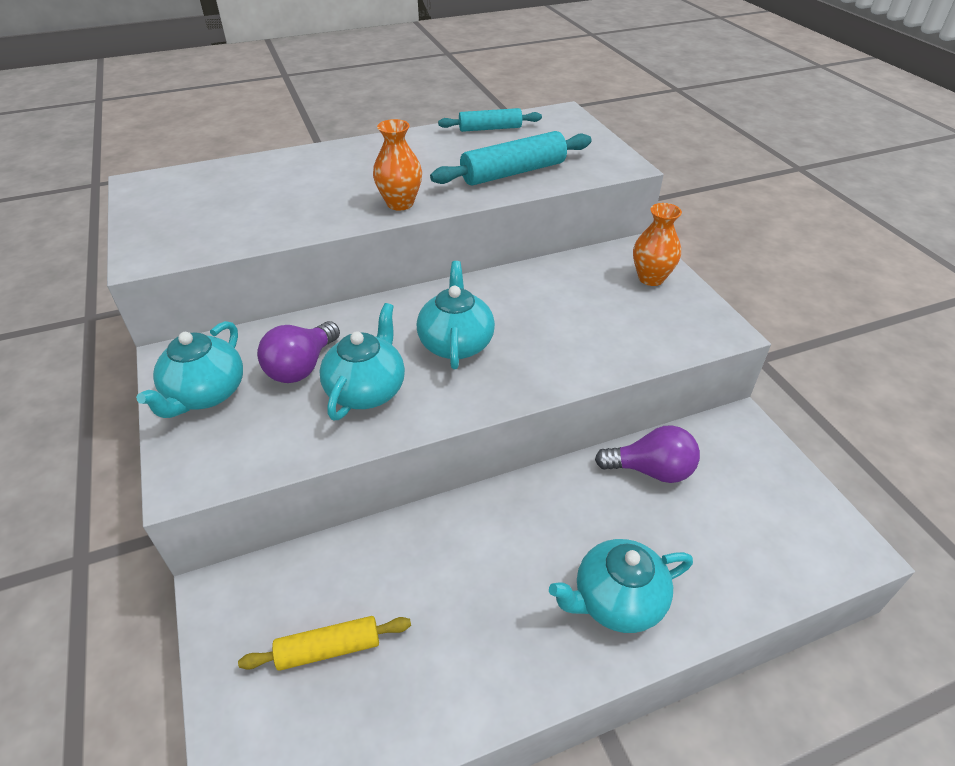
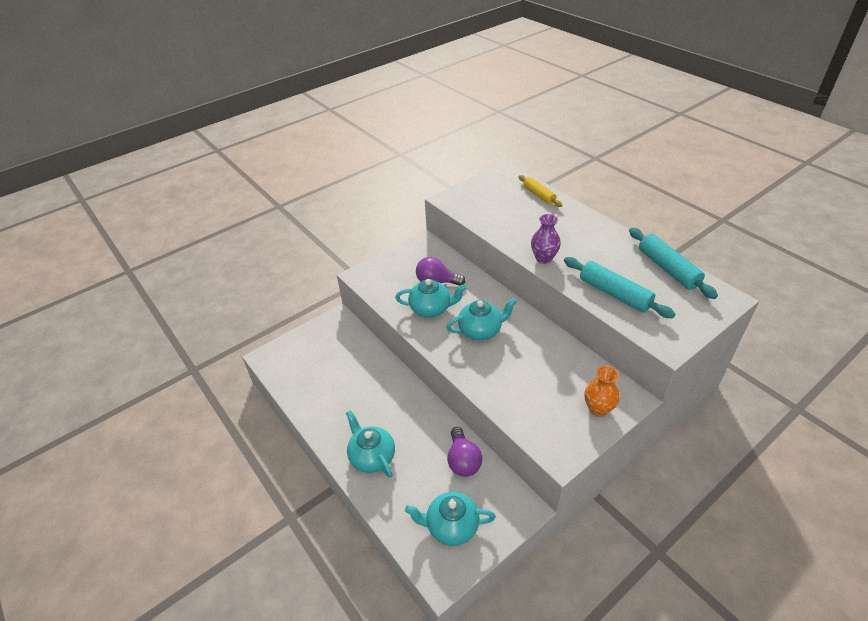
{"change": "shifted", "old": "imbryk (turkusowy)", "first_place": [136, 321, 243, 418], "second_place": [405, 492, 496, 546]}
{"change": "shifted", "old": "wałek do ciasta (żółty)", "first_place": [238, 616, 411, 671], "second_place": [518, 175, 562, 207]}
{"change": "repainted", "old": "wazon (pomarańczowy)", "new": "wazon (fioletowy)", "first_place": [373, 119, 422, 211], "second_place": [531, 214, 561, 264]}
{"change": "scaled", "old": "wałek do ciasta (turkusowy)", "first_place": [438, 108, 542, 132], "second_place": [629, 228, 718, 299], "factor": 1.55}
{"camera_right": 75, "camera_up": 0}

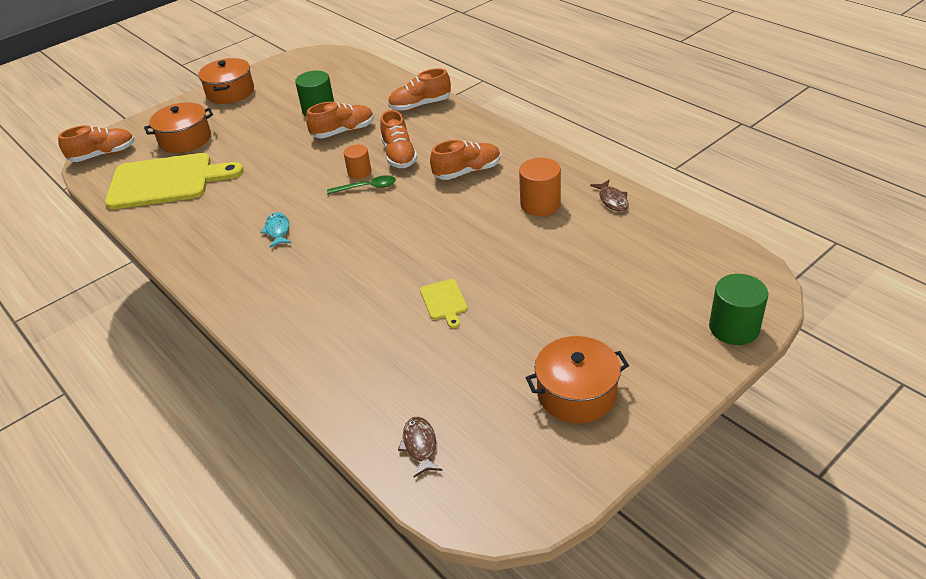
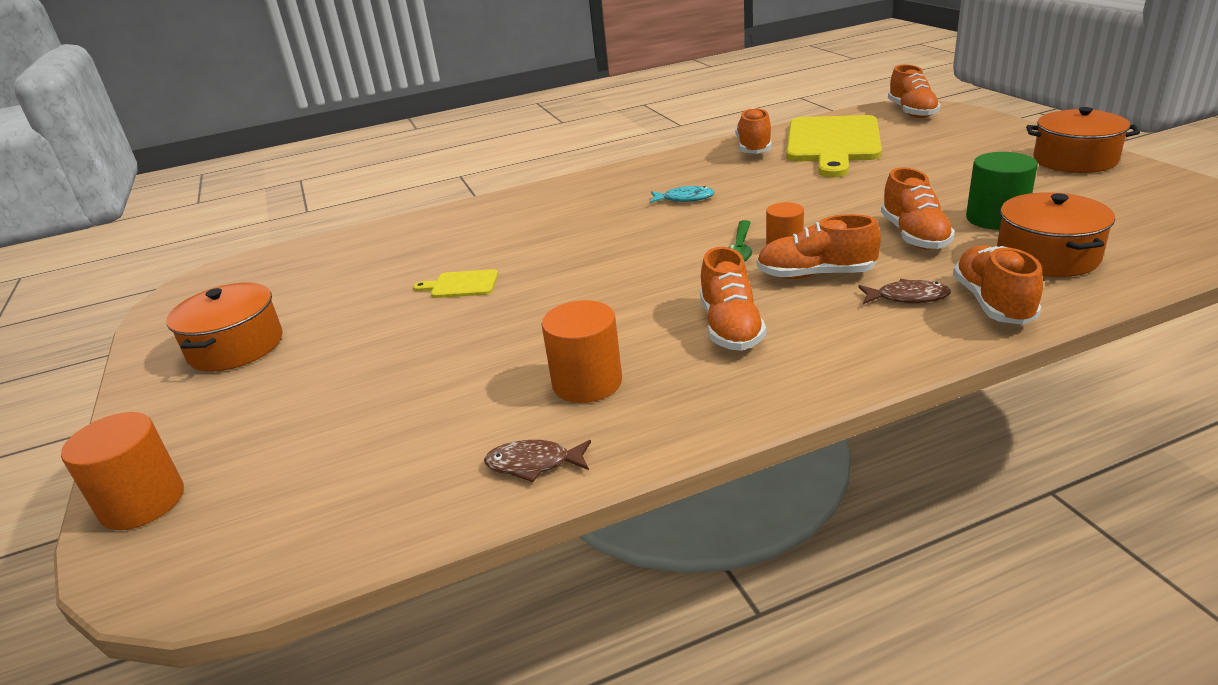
{"change": "shifted", "old": "garnek (pomarańczowy)", "first_place": [144, 102, 213, 153], "second_place": [997, 192, 1115, 277]}
{"change": "shifted", "old": "ryba (brązowy)", "first_place": [398, 417, 443, 477], "second_place": [858, 279, 951, 304]}
{"change": "repainted", "old": "walec (zielony)", "new": "walec (pomarańczowy)", "first_place": [709, 274, 768, 345], "second_place": [61, 412, 184, 530]}
{"change": "new", "new": "but (pomarańczowy)", "second_place": [735, 108, 772, 154]}
{"camera_right": 110, "camera_up": -10}

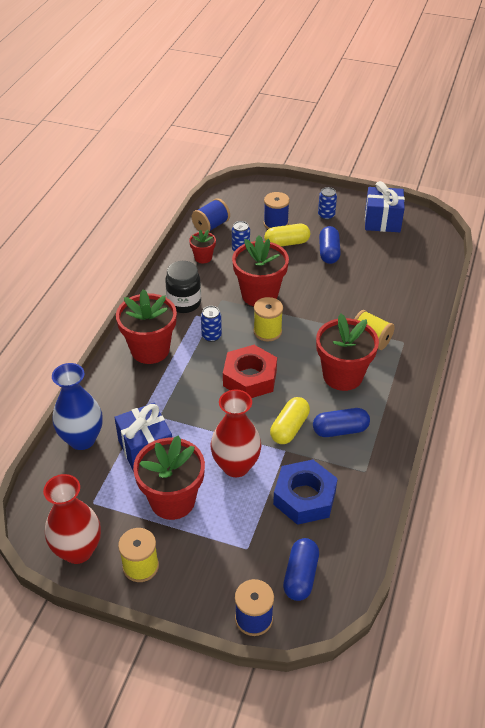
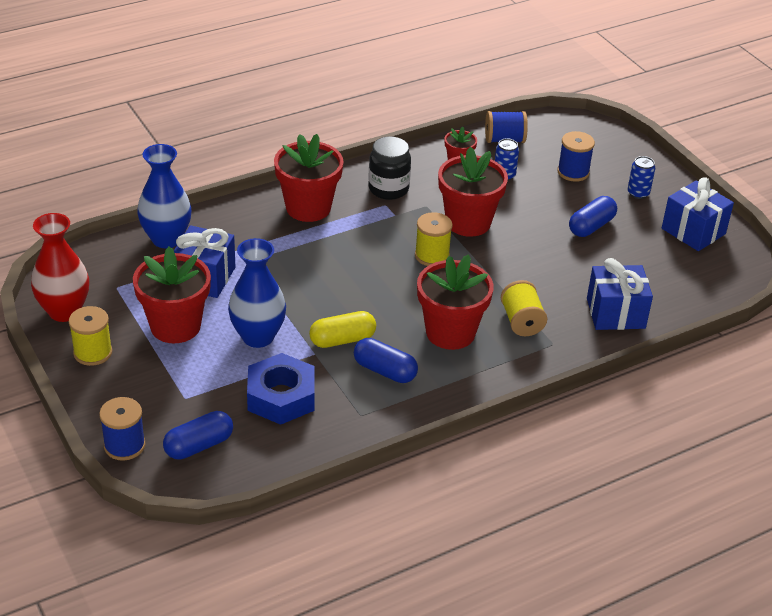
{"change": "gone", "old": "puszka (niebieski)", "first_place": [201, 306, 222, 342]}
{"change": "repainted", "old": "wazon (czerwony)", "new": "wazon (niebieski)", "first_place": [210, 390, 261, 477], "second_place": [228, 238, 286, 348]}
{"change": "gone", "old": "nakrętka (czerwony)", "first_place": [223, 345, 277, 398]}
{"change": "gone", "old": "kapsułka (żółty)", "first_place": [264, 224, 310, 247]}
{"change": "new", "new": "prezent (niebieski)", "second_place": [587, 258, 653, 330]}
{"camera_right": 40, "camera_up": -5}

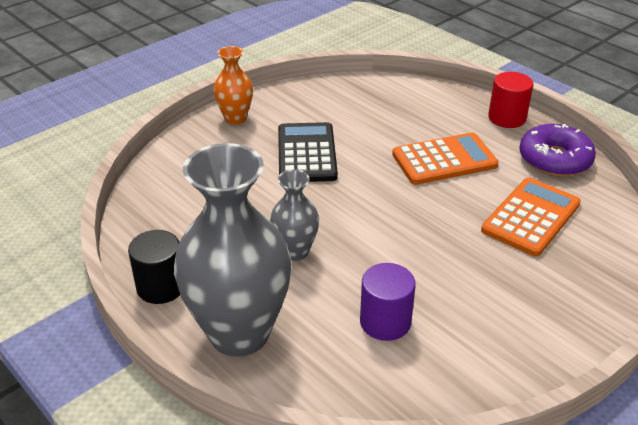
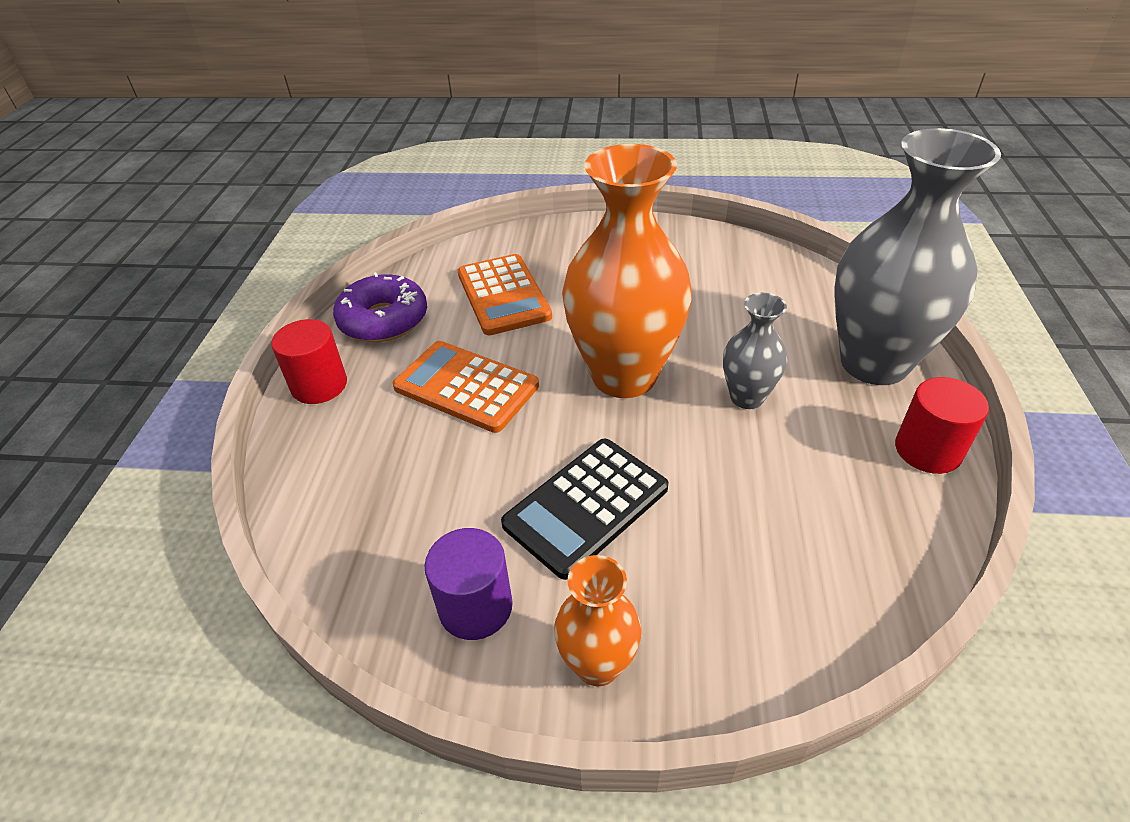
{"change": "repainted", "old": "walec (czarny)", "new": "walec (czerwony)", "first_place": [128, 230, 180, 304], "second_place": [895, 377, 989, 474]}
{"change": "shifted", "old": "walec (fioletowy)", "first_place": [360, 263, 416, 341], "second_place": [424, 528, 513, 640]}
{"change": "rotated", "old": "kalkulator (pomarańczowy)", "first_place": [481, 178, 581, 257], "second_place": [458, 254, 552, 335], "degrees": -105}
{"change": "new", "new": "wazon (pomarańczowy)", "second_place": [562, 144, 692, 398]}
{"camera_right": -130, "camera_up": 5}

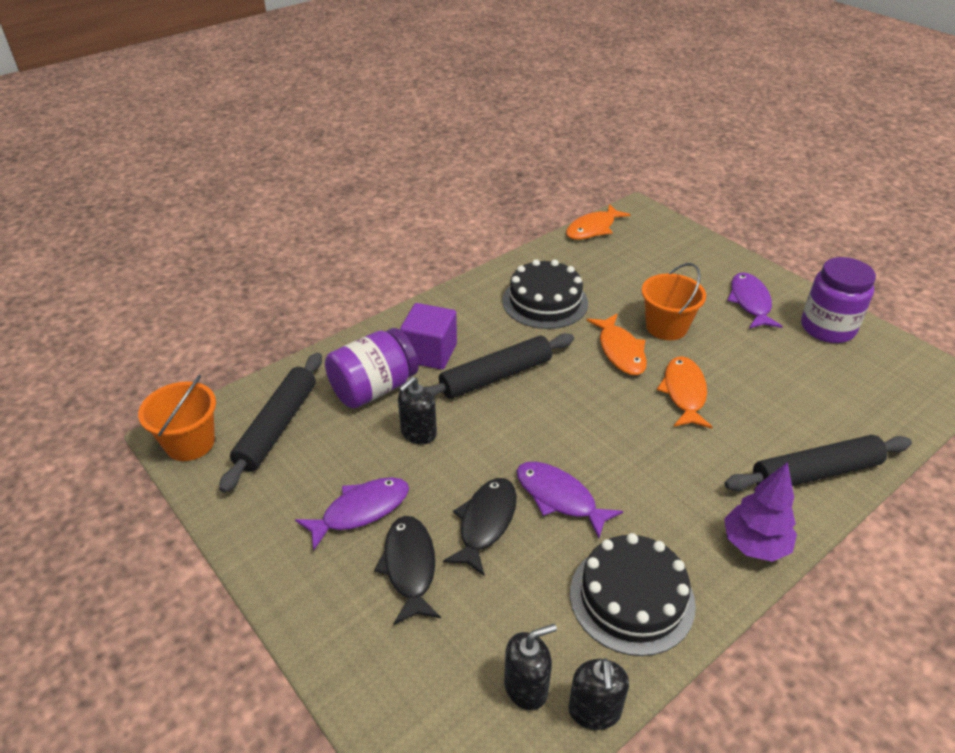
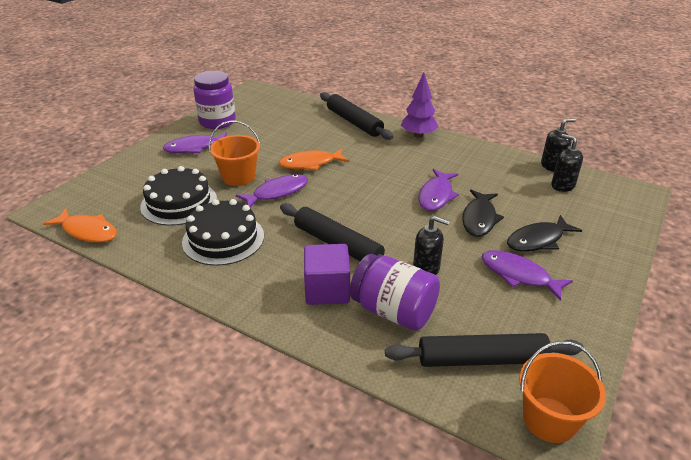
{"change": "rotated", "old": "ryba (czarny)", "first_place": [443, 478, 517, 576], "second_place": [462, 190, 504, 237], "degrees": -75}
{"change": "shifted", "old": "tort (czarny)", "first_place": [570, 533, 696, 656], "second_place": [140, 166, 217, 226]}
{"change": "repainted", "old": "ryba (pomarańczowy)", "new": "ryba (fioletowy)", "first_place": [587, 314, 647, 375], "second_place": [236, 174, 308, 208]}
{"camera_right": -110, "camera_up": -5}

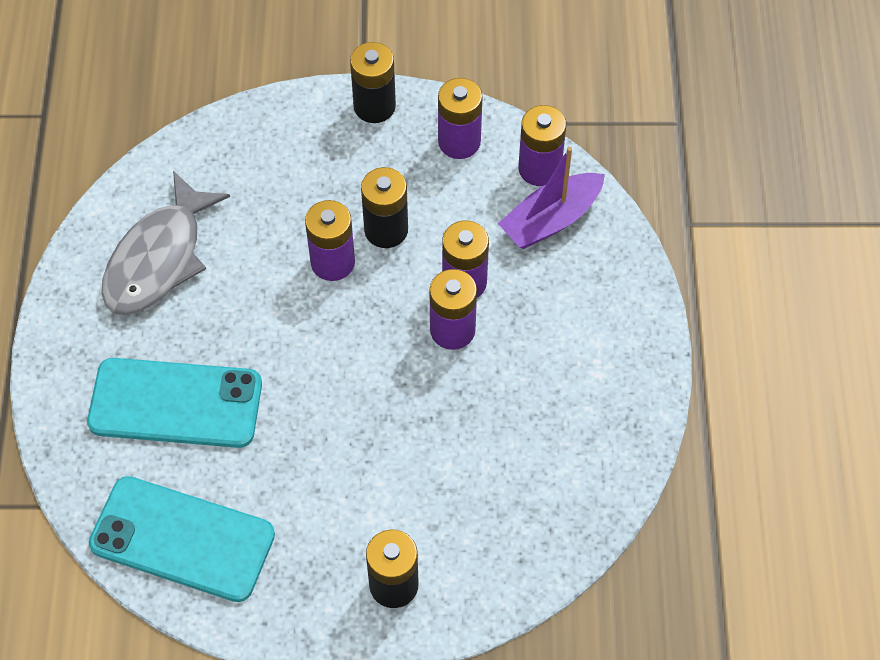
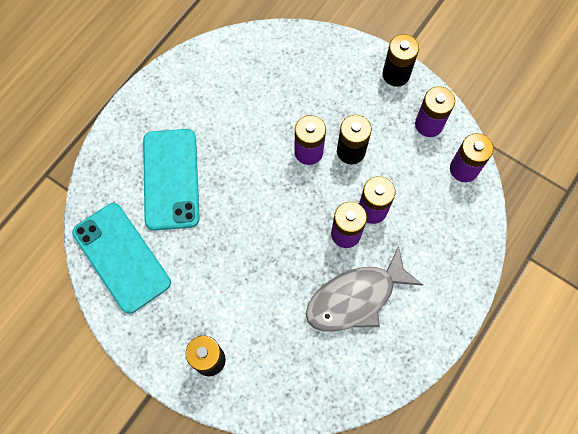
{"change": "rotated", "old": "telefon (turkusowy)", "first_place": [87, 358, 262, 448], "second_place": [143, 129, 200, 231], "degrees": 45}
{"change": "shifted", "old": "ryba (szary)", "first_place": [102, 171, 230, 315], "second_place": [306, 246, 423, 332]}
{"change": "gone", "old": "łódka (fioletowy)", "first_place": [498, 147, 605, 249]}
{"camera_right": 35, "camera_up": 10}

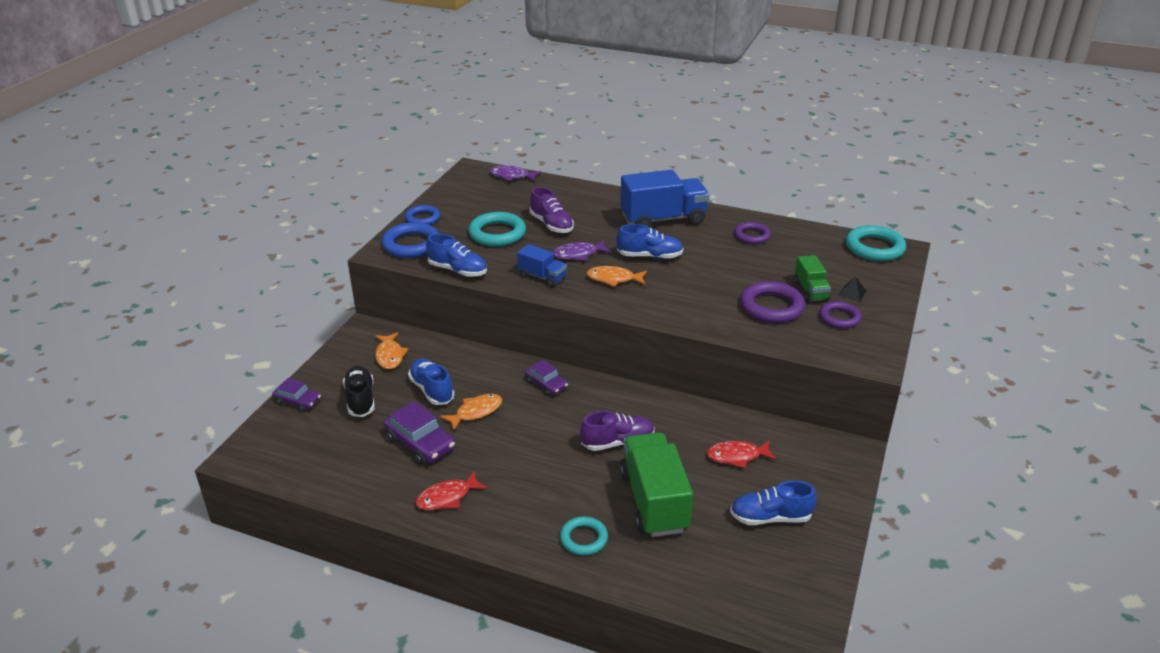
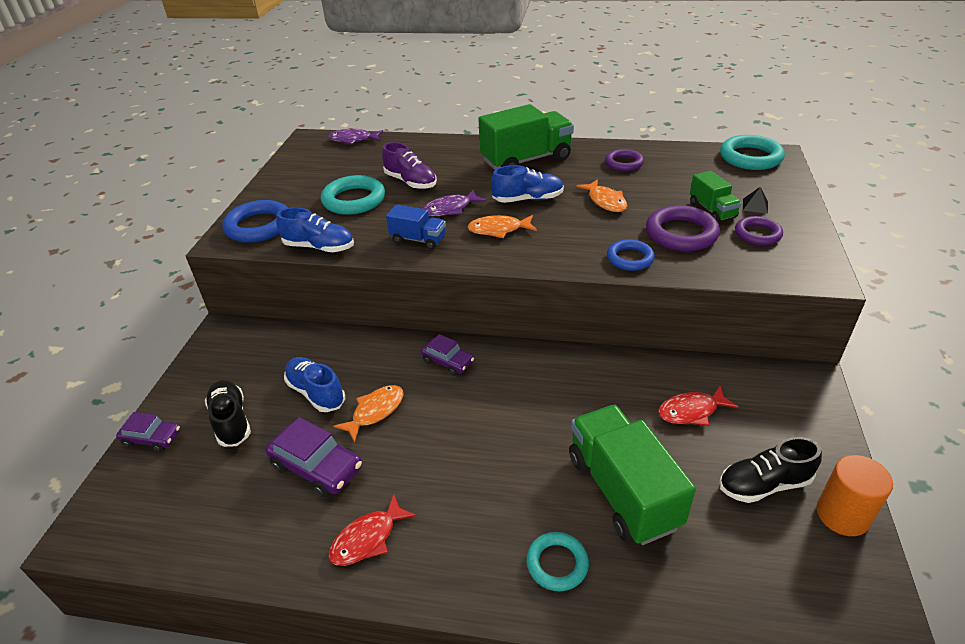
{"change": "shifted", "old": "ryba (pomarańczowy)", "first_place": [375, 332, 409, 369], "second_place": [576, 179, 627, 212]}
{"change": "shifted", "old": "pierścień (niebieski)", "first_place": [405, 205, 440, 225], "second_place": [607, 239, 655, 271]}
{"change": "gone", "old": "but (fioletowy)", "first_place": [580, 411, 655, 451]}
{"change": "repainted", "old": "ciężarówka (niebieski)", "new": "ciężarówka (zielony)", "first_place": [620, 170, 709, 228], "second_place": [478, 104, 574, 170]}
{"change": "repainted", "old": "but (niebieski)", "new": "but (czarny)", "first_place": [730, 481, 817, 525], "second_place": [719, 437, 822, 503]}
{"change": "new", "new": "walec (pomarańczowy)", "second_place": [817, 455, 893, 536]}
{"camera_right": -10, "camera_up": 5}

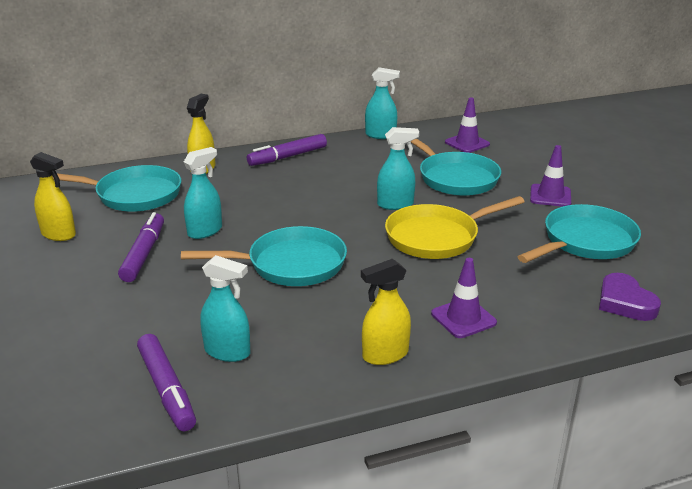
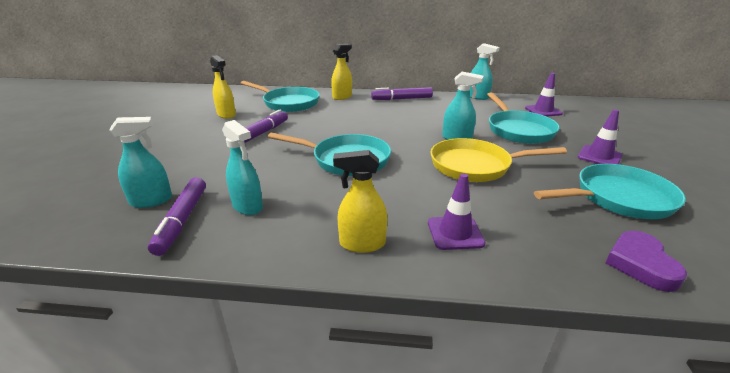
{"change": "shifted", "old": "spryskiwacz (turkusowy)", "first_place": [184, 147, 222, 239], "second_place": [110, 117, 172, 208]}
{"camera_right": 25, "camera_up": 0}

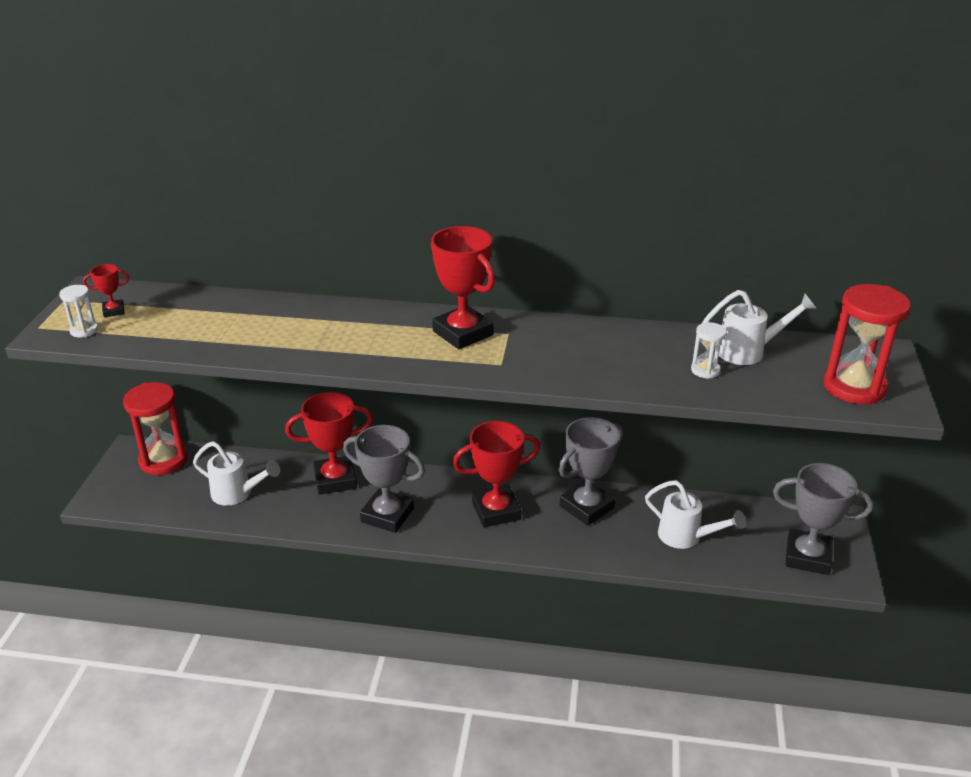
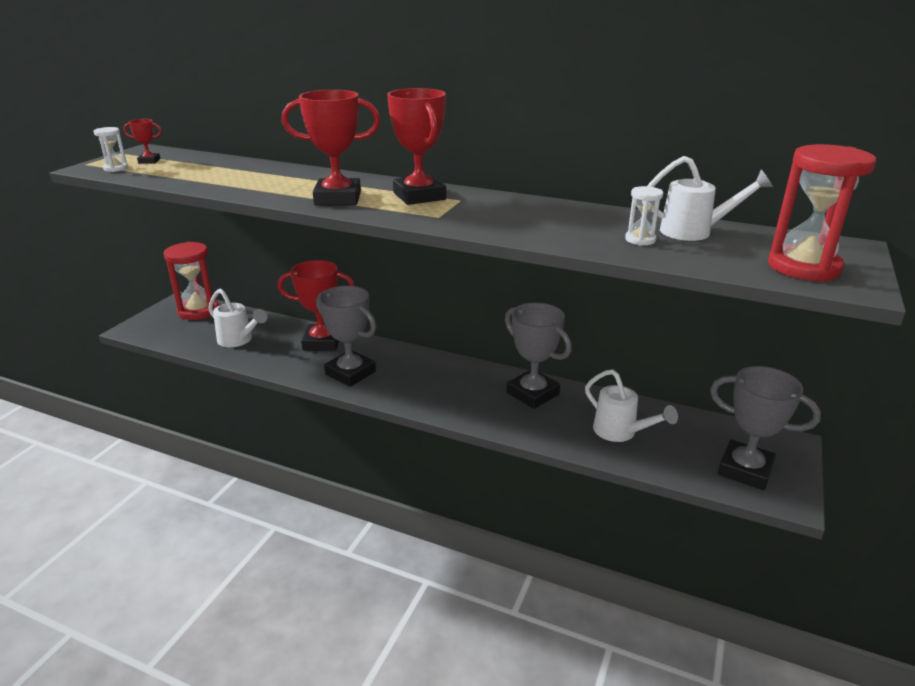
{"change": "shifted", "old": "puchar (czerwony)", "first_place": [453, 421, 540, 527], "second_place": [282, 90, 380, 206]}
{"change": "rotated", "old": "puchar (szary)", "first_place": [558, 417, 623, 526], "second_place": [505, 303, 572, 409], "degrees": 75}
{"camera_right": 15, "camera_up": -5}

